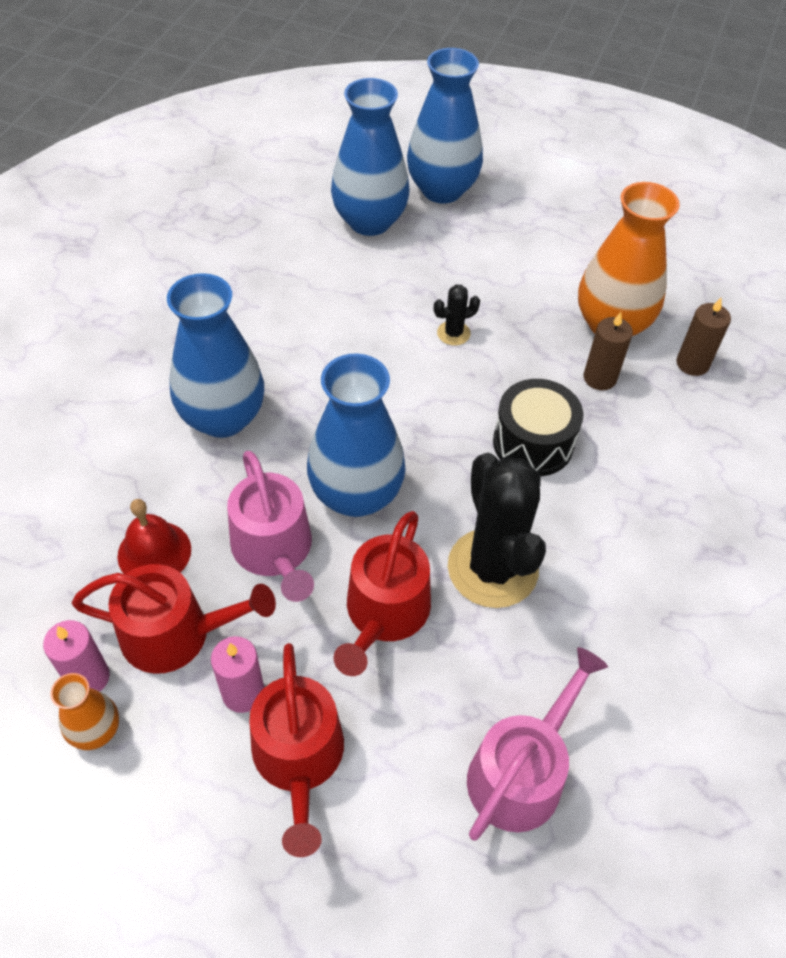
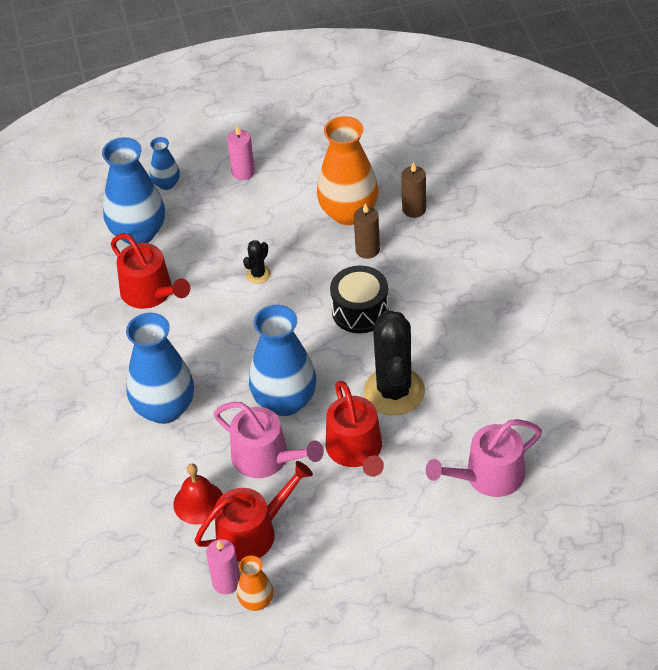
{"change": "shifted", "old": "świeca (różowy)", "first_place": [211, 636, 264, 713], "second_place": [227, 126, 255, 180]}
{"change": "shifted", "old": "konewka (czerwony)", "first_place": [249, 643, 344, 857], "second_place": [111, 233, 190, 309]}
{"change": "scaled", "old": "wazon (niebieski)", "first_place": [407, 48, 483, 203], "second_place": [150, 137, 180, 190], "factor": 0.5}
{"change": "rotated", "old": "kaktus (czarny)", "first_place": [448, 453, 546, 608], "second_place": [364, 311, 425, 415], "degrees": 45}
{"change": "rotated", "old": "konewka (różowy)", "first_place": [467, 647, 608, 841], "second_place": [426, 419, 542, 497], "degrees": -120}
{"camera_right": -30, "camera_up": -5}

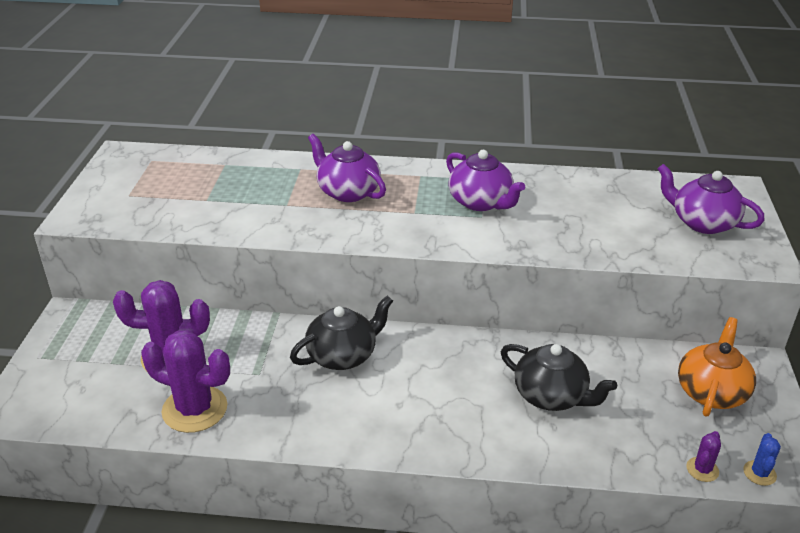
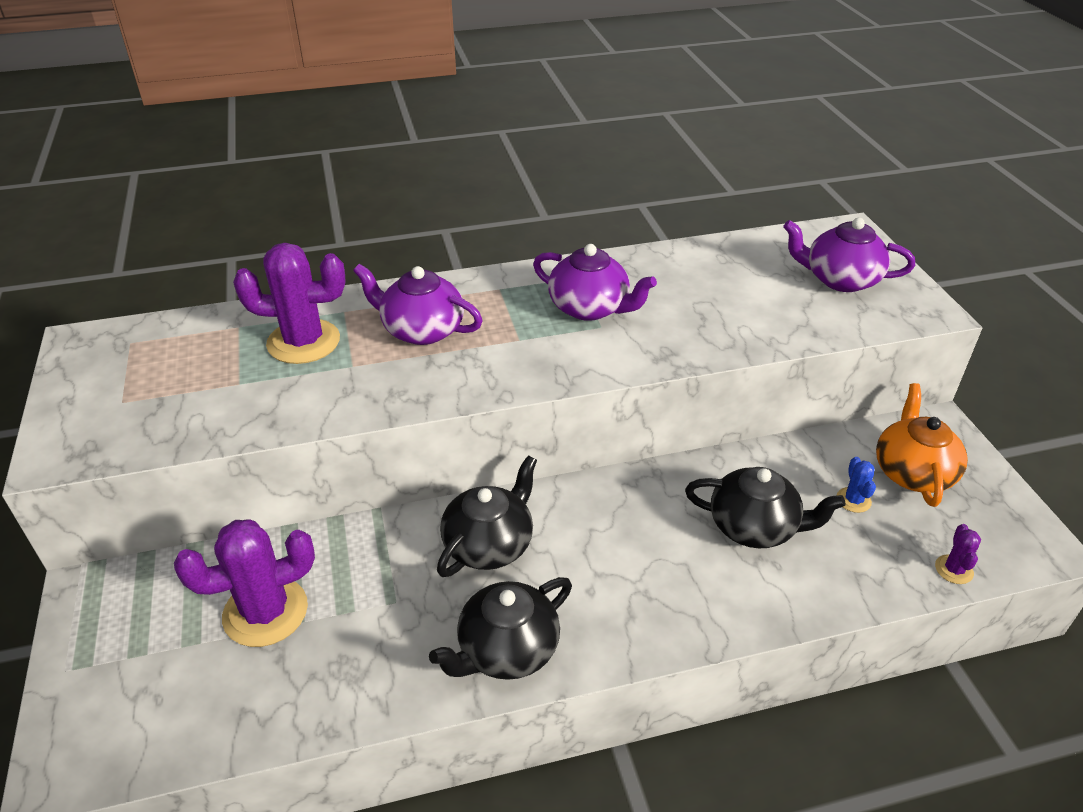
{"change": "shifted", "old": "kaktus (fioletowy)", "first_place": [141, 330, 230, 433], "second_place": [233, 243, 346, 364]}
{"change": "shifted", "old": "kaktus (niebieski)", "first_place": [743, 433, 781, 486], "second_place": [837, 457, 876, 513]}
{"change": "new", "new": "imbryk (czarny)", "second_place": [429, 577, 572, 680]}
{"camera_right": -20, "camera_up": 5}

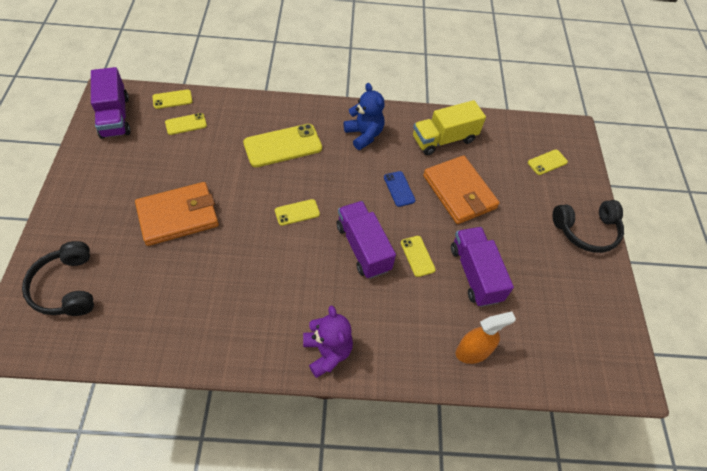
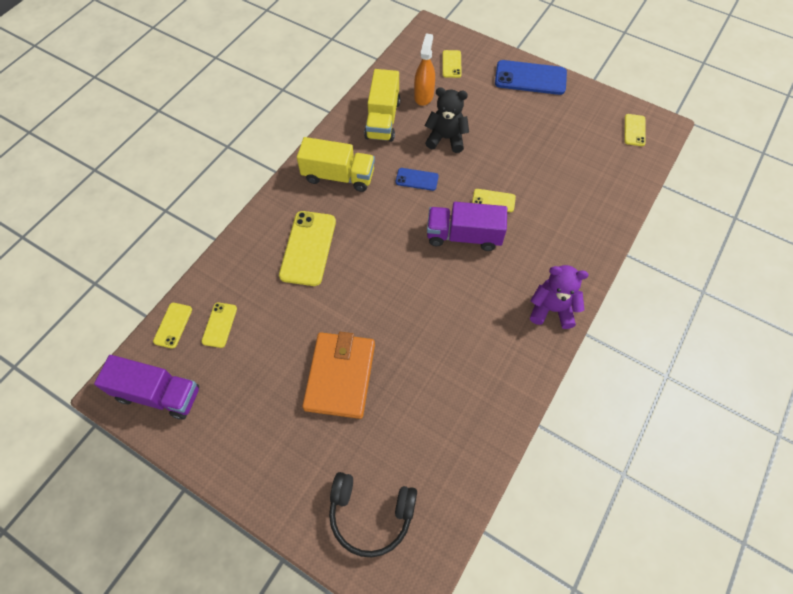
{"change": "shifted", "old": "telefon (żółty)", "first_place": [275, 199, 320, 226], "second_place": [624, 114, 646, 146]}
{"change": "swapped", "old": "miś (niebieski)", "new": "ciężarówka (żółty)", "first_place": [344, 83, 385, 150], "second_place": [297, 137, 375, 192]}
{"change": "swapped", "old": "portfel (pomarańczowy)", "new": "miś (czarny)", "first_place": [423, 155, 500, 224], "second_place": [425, 87, 469, 153]}
{"change": "gone", "old": "ciężarówka (fioletowy)", "first_place": [451, 227, 514, 307]}
{"change": "shifted", "old": "spryskiwacz (pomarańczowy)", "first_place": [456, 311, 516, 364], "second_place": [414, 33, 435, 106]}
{"change": "swapped", "old": "słuchawki (czarny)", "new": "telefon (niebieski)", "first_place": [553, 200, 624, 253], "second_place": [495, 60, 567, 95]}
{"camera_right": -55, "camera_up": 5}

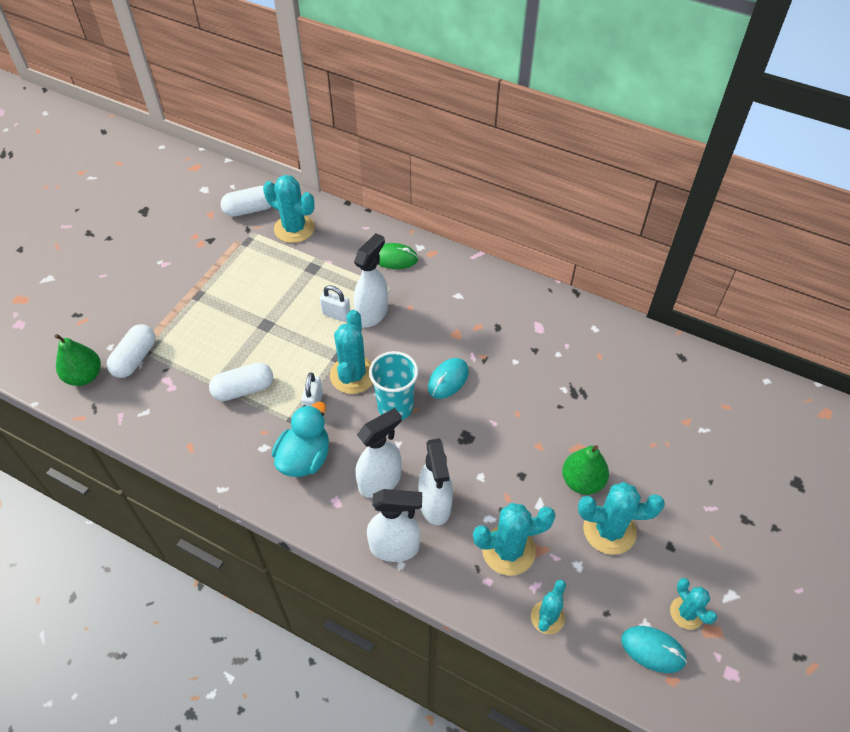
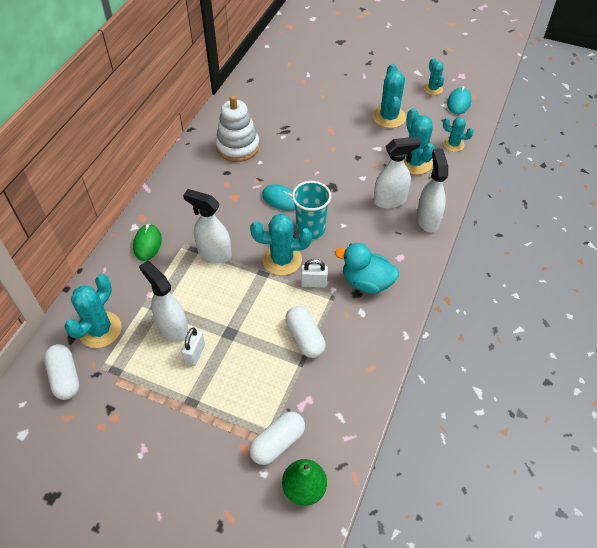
{"change": "rotated", "old": "kapsułka (biały)", "first_place": [107, 324, 156, 378], "second_place": [249, 411, 305, 465], "degrees": -60}
{"change": "shifted", "old": "kłódka (biały)", "first_place": [320, 285, 350, 322], "second_place": [181, 328, 205, 366]}
{"change": "shifted", "old": "spryskiwacz (biały)", "first_place": [355, 408, 402, 498], "second_place": [139, 261, 189, 342]}
{"change": "gone", "old": "gruszka (zielony)", "first_place": [562, 445, 609, 495]}
{"change": "rotated", "old": "kaktus (turkusowy)", "first_place": [670, 578, 717, 630], "second_place": [424, 58, 444, 95], "degrees": -75}
{"change": "new", "new": "zabawka nakładanka (biały)", "second_place": [215, 95, 259, 162]}
{"camera_right": -95, "camera_up": 0}

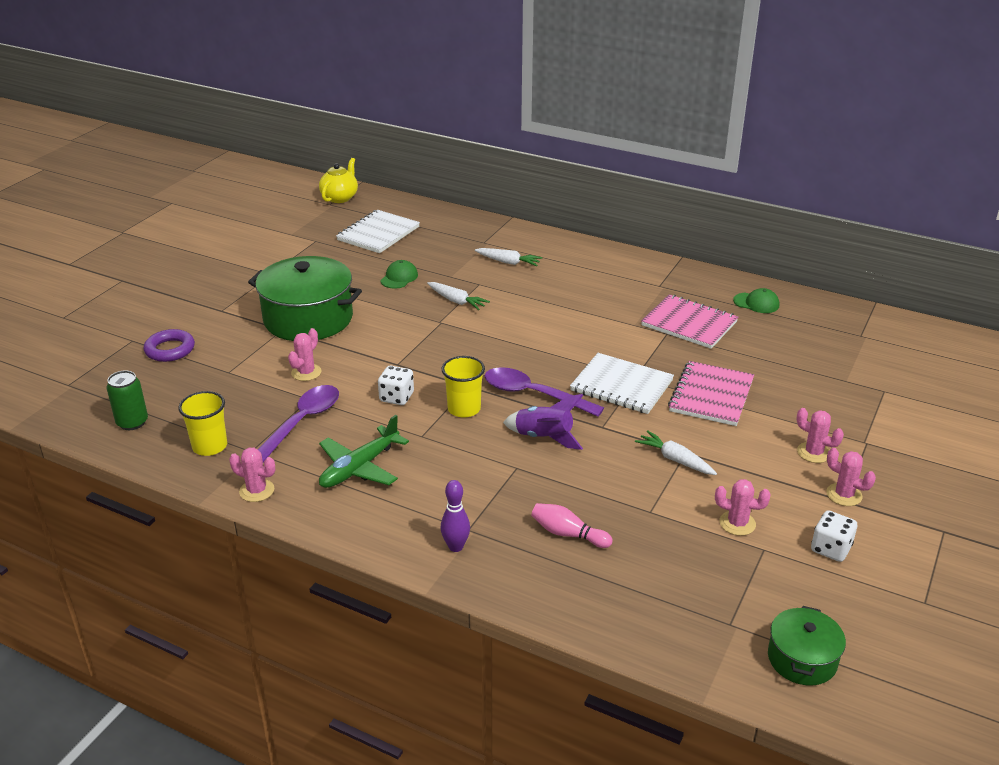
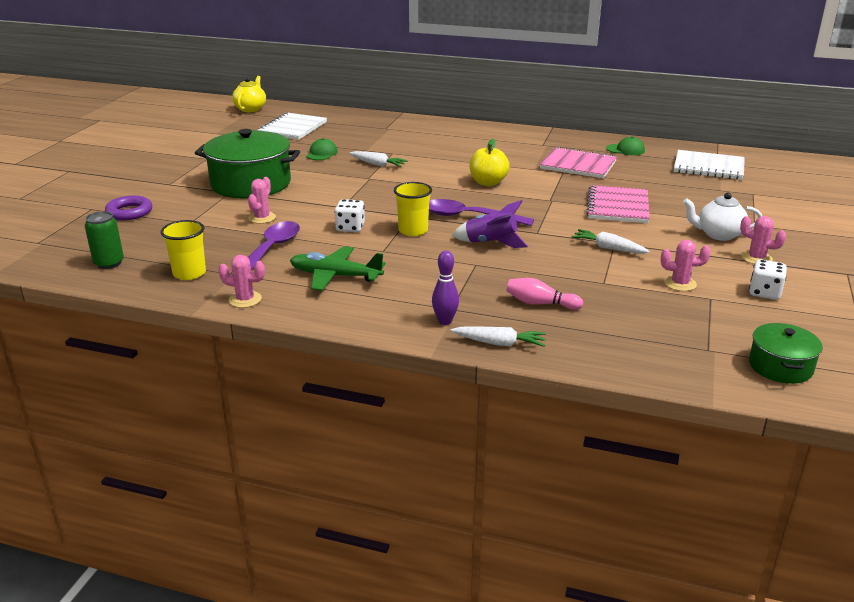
{"change": "rotated", "old": "samolot (zielony)", "first_place": [319, 415, 409, 488], "second_place": [290, 246, 385, 291], "degrees": 75}
{"change": "shifted", "old": "marchewka (biały)", "first_place": [475, 248, 542, 266], "second_place": [450, 326, 546, 347]}
{"change": "shifted", "old": "zeszyt (biały)", "first_place": [570, 353, 674, 414], "second_place": [674, 150, 745, 180]}
{"change": "swapped", "old": "kaktus (różowy)", "new": "imbryk (biały)", "first_place": [796, 408, 844, 463], "second_place": [683, 192, 762, 241]}
{"change": "new", "new": "jabłko (żółty)", "second_place": [469, 139, 509, 186]}
{"camera_right": -10, "camera_up": -5}

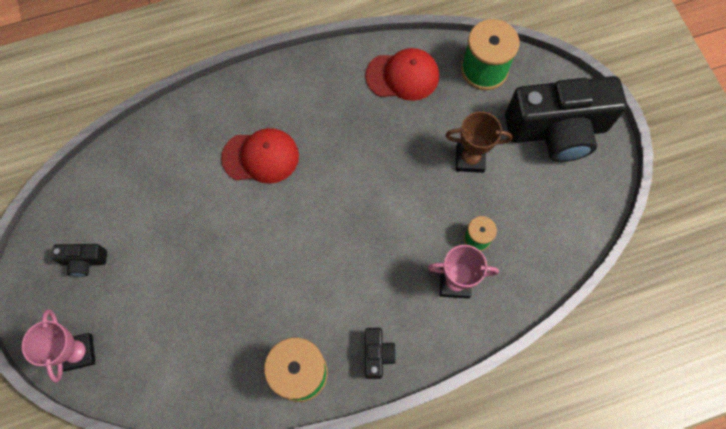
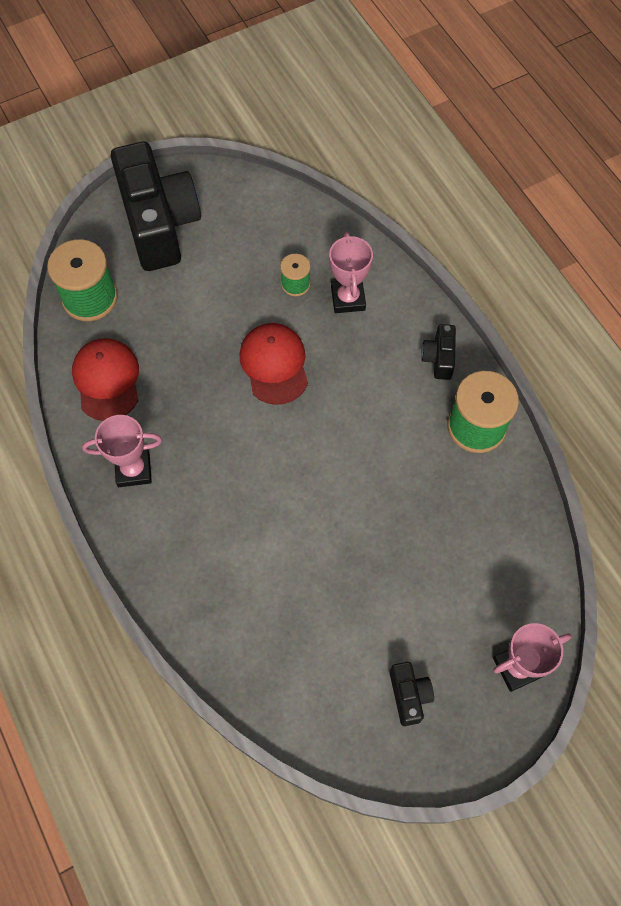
{"change": "shifted", "old": "czapka (czerwony)", "first_place": [221, 128, 299, 184], "second_place": [239, 323, 308, 405]}
{"change": "rotated", "old": "aparat fotograficzny (czarny)", "first_place": [365, 328, 396, 379], "second_place": [421, 324, 456, 380], "degrees": -75}
{"change": "gone", "old": "puchar (brązowy)", "first_place": [445, 111, 513, 173]}
{"change": "new", "new": "puchar (różowy)", "second_place": [82, 415, 162, 487]}
{"camera_right": -100, "camera_up": -5}

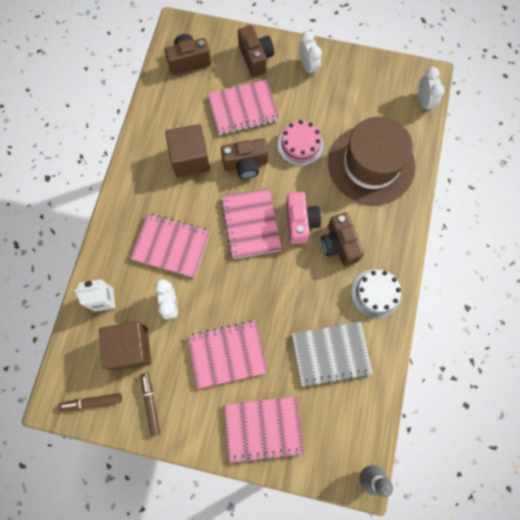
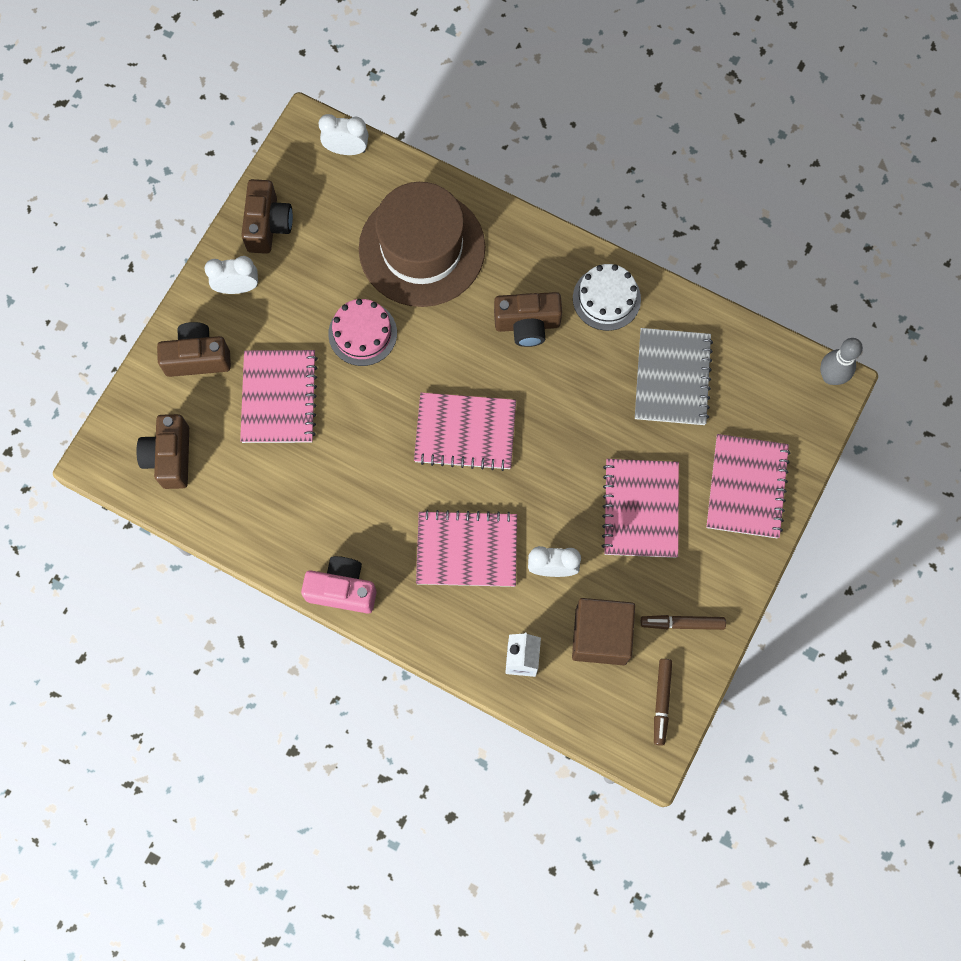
{"change": "rotated", "old": "zeszyt (różowy)", "first_place": [130, 213, 210, 278], "second_place": [416, 510, 517, 587], "degrees": 60}
{"change": "gone", "old": "sześcian (brązowy)", "first_place": [165, 124, 210, 177]}
{"change": "shifted", "old": "aparat fotograficzny (brązowy)", "first_place": [221, 138, 268, 179], "second_place": [241, 179, 293, 254]}
{"change": "shifted", "old": "aparat fotograficzny (różowy)", "first_place": [286, 192, 321, 244], "second_place": [301, 556, 377, 614]}
{"camera_right": -75, "camera_up": 0}

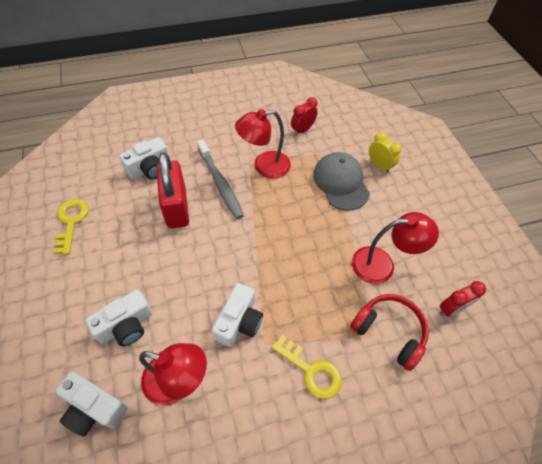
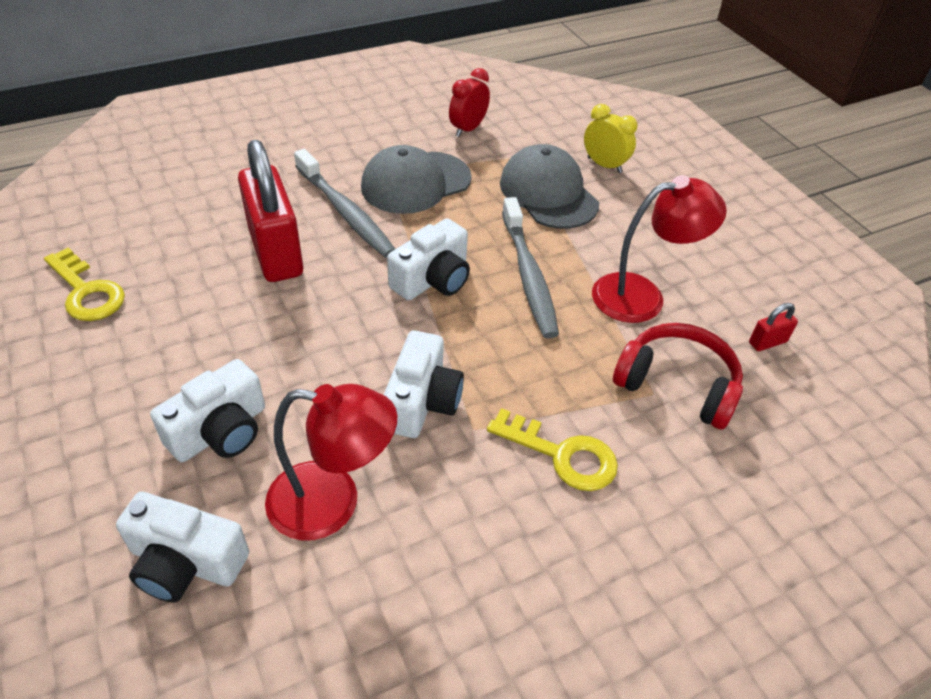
{"change": "rotated", "old": "klucz (żółty)", "first_place": [54, 199, 89, 255], "second_place": [44, 248, 125, 321], "degrees": 150}
{"change": "shifted", "old": "aparat fotograficzny (biały)", "first_place": [119, 137, 170, 179], "second_place": [387, 218, 470, 300]}
{"change": "swapped", "old": "lampka (czerwony)", "new": "czapka (szary)", "first_place": [235, 109, 291, 179], "second_place": [361, 145, 472, 214]}
{"change": "swapped", "old": "budzik (czerwony)", "new": "kłódka (czerwony)", "first_place": [439, 281, 486, 317], "second_place": [749, 303, 798, 351]}
{"change": "new", "new": "szczoteczka do zębów (szary)", "second_place": [502, 197, 559, 338]}
{"camera_right": -10, "camera_up": -10}

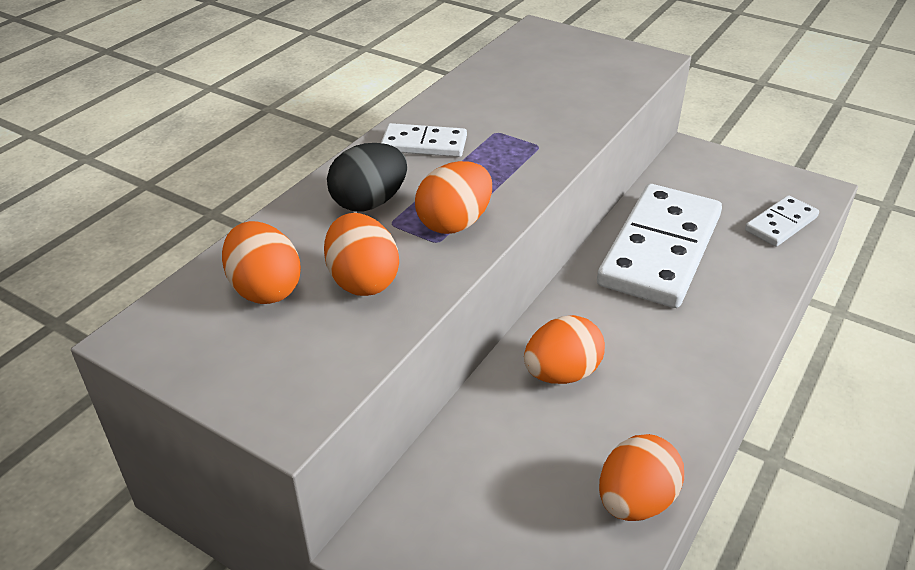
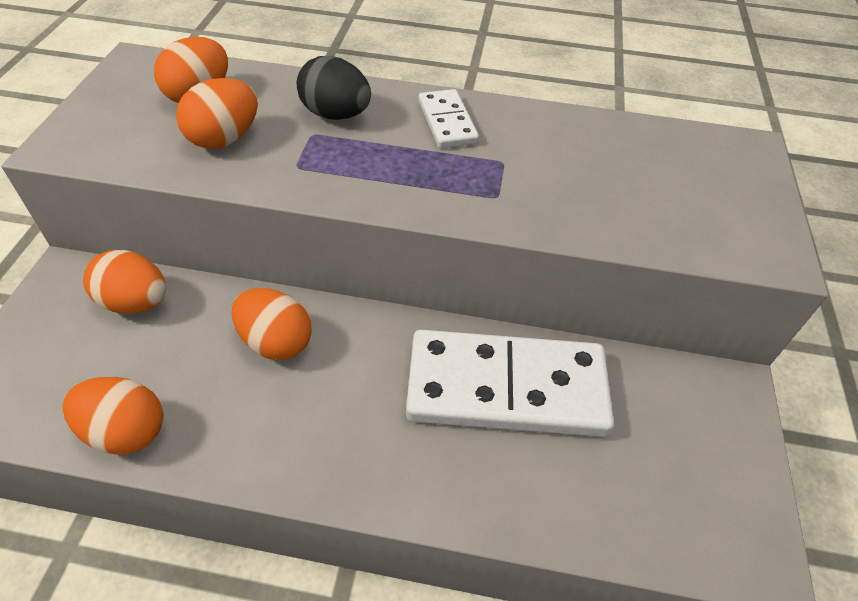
{"change": "shifted", "old": "jajko (pomarańczowy)", "first_place": [415, 161, 492, 234], "second_place": [83, 250, 166, 314]}
{"change": "gone", "old": "kostka domina (biały)", "first_place": [745, 195, 819, 247]}
{"camera_right": 65, "camera_up": 10}

